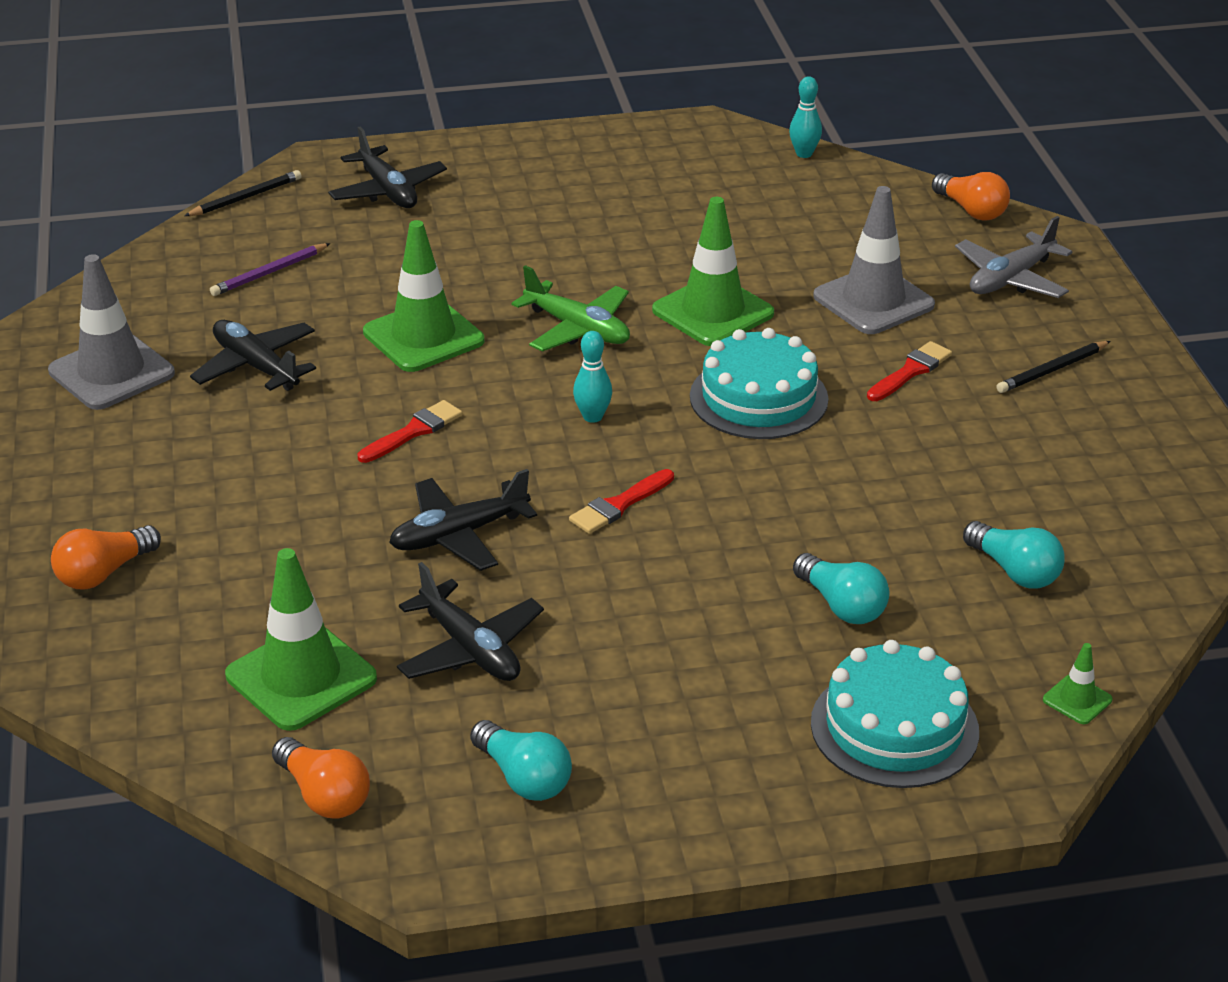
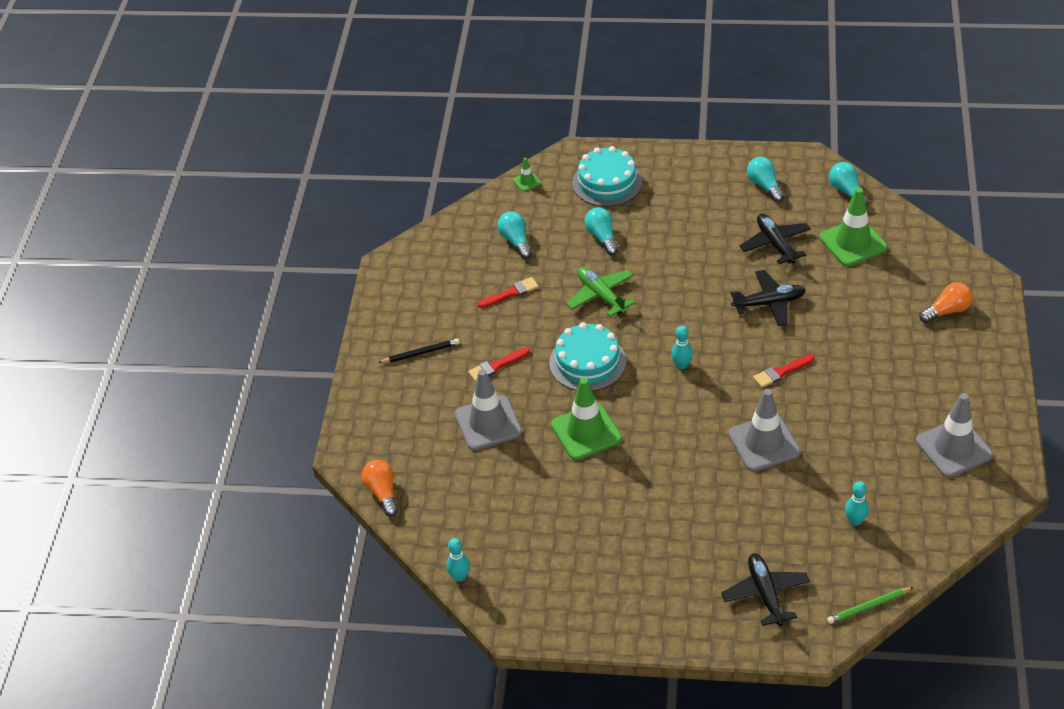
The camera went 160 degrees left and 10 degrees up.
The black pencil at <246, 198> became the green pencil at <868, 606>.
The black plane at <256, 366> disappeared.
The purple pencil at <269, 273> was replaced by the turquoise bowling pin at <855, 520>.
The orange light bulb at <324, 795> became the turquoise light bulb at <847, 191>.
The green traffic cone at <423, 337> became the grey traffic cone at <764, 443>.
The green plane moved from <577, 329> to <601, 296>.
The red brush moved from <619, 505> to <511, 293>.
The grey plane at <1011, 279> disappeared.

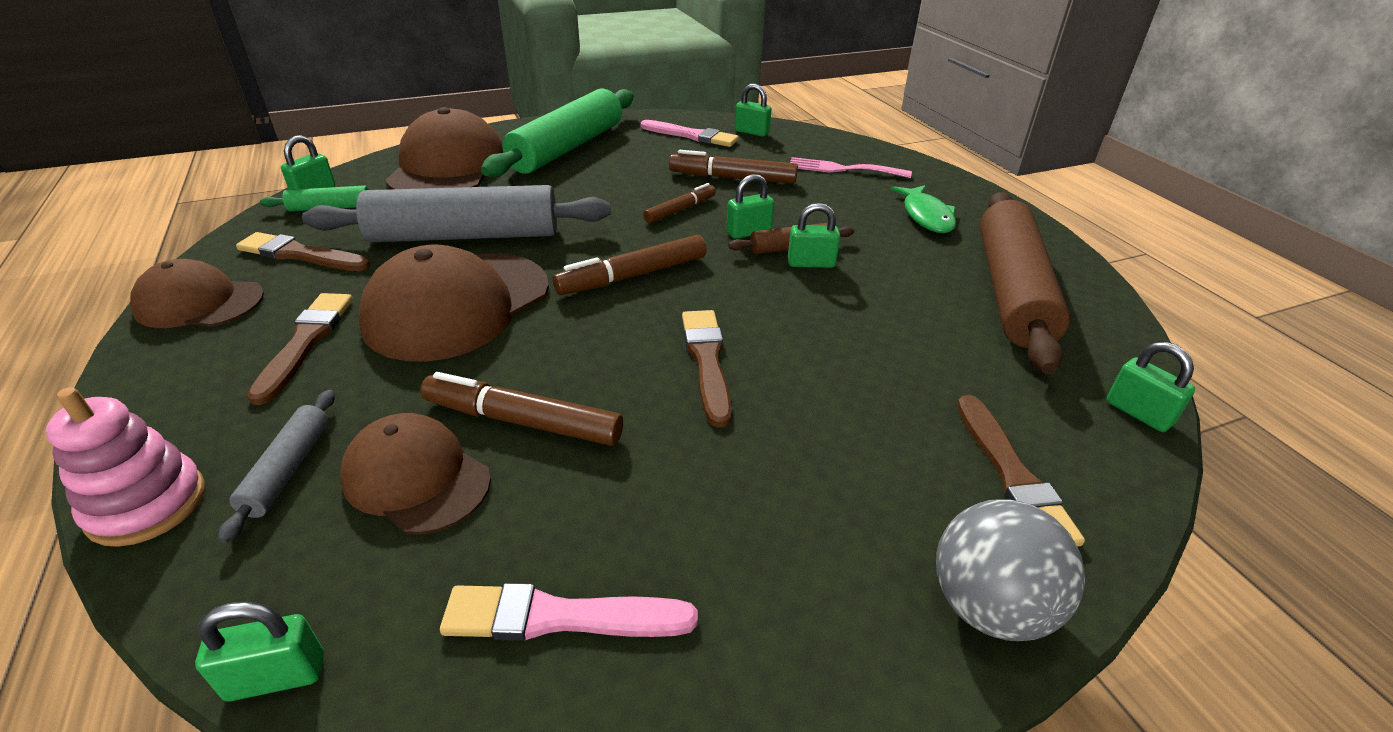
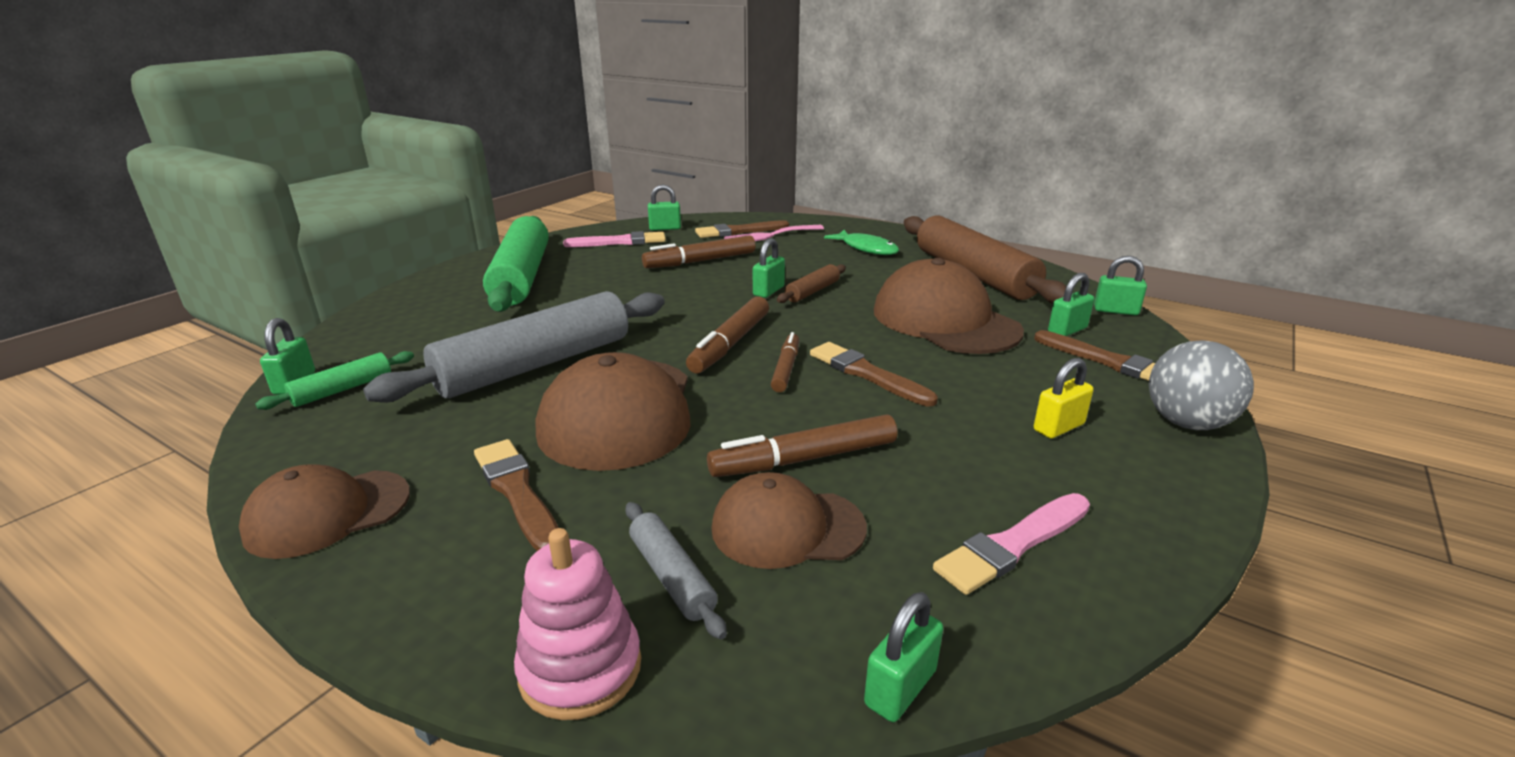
The camera went 35 degrees left and 10 degrees down.
The brown brush moved from <300, 255> to <739, 231>.
The brown cap moved from <448, 167> to <945, 320>.
The brown marker moved from <680, 210> to <786, 368>.
The green padlock moved from <811, 263> to <1067, 330>.
The yellow padlock at <1058, 427> appeared.

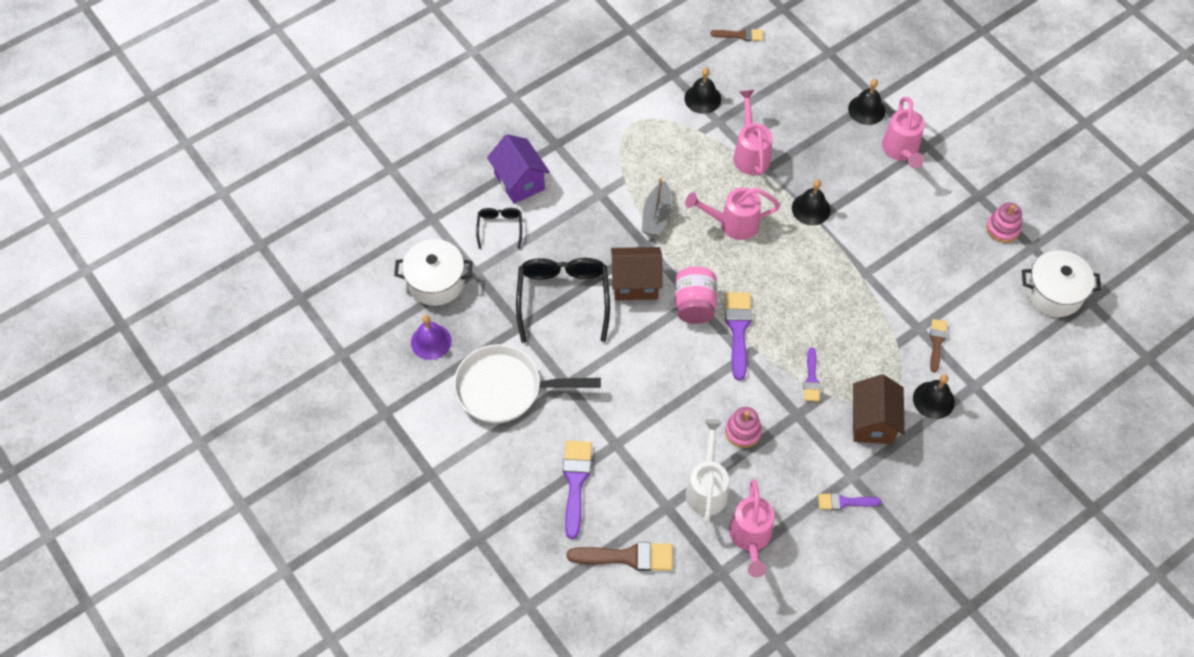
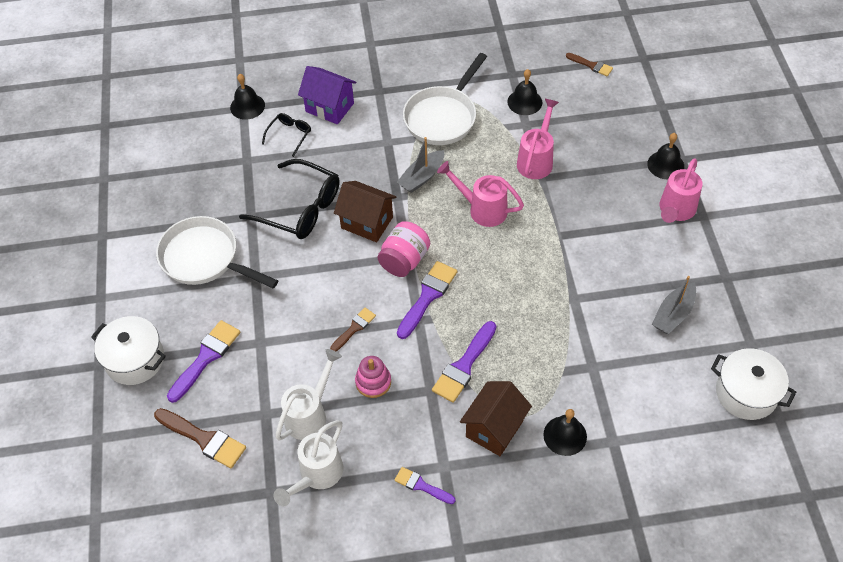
The camera went 30 degrees right and 5 degrees down.
The white pot moved from <436, 282> to <135, 360>.
The purple bell at <431, 341> disappeared.
The purple house at <519, 182> turned 60 degrees counterclockwise.
The black glasses at <563, 298> turned 90 degrees clockwise.
The pink watering can at <750, 538> became the white watering can at <317, 475>.
The black bell moved from <811, 209> to <247, 106>.
The purple brush at <811, 379> changed to 1.66 times the size.
The brown brush moved from <936, 342> to <354, 328>.
The pink stacking toy at <1002, 228> disappeared.
The white pan at <442, 117> appeared.
The grey boat at <673, 314> appeared.

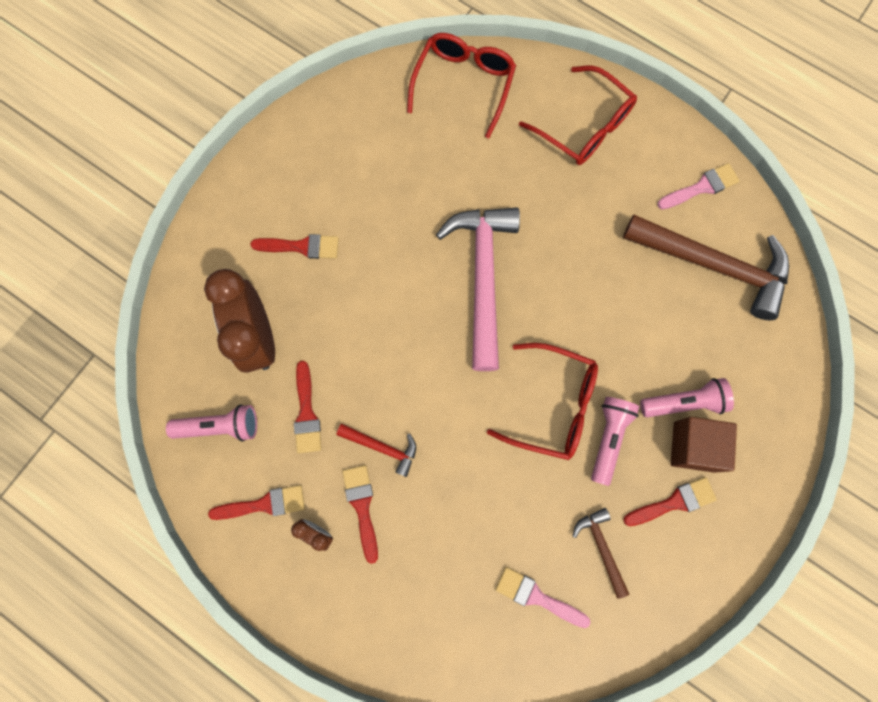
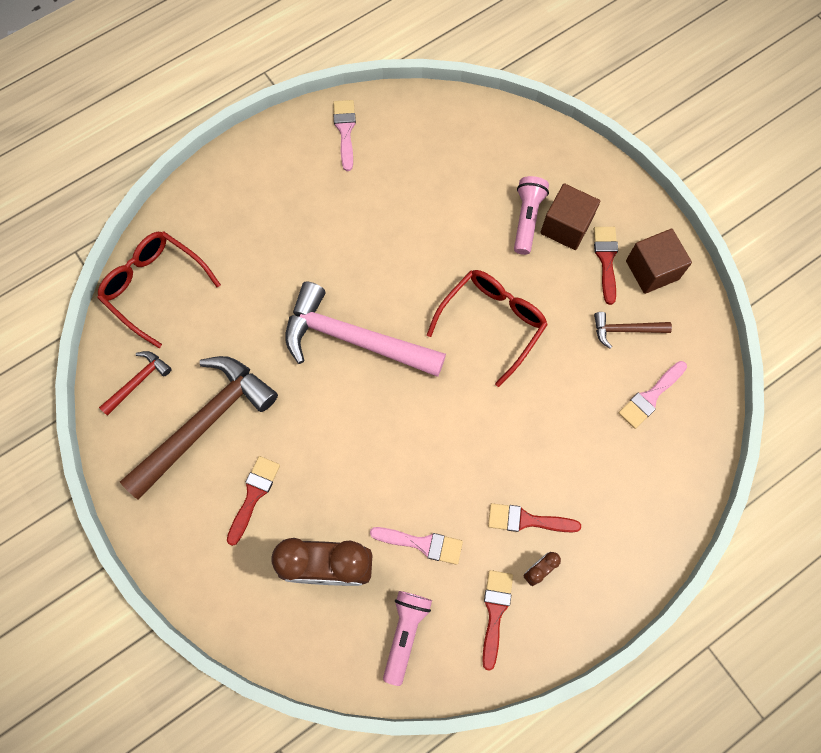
The camera went 70 degrees left and 5 degrees down.
The red brush at <306, 413> became the pink brush at <422, 544>.
The red hammer moved from <382, 447> to <138, 381>.
The red glasses at <583, 126> disappeared.
The pink flashlight at <608, 438> disappeared.
The brown hammer moved from <714, 266> to <206, 422>.
The brown cube at <652, 270> appeared.

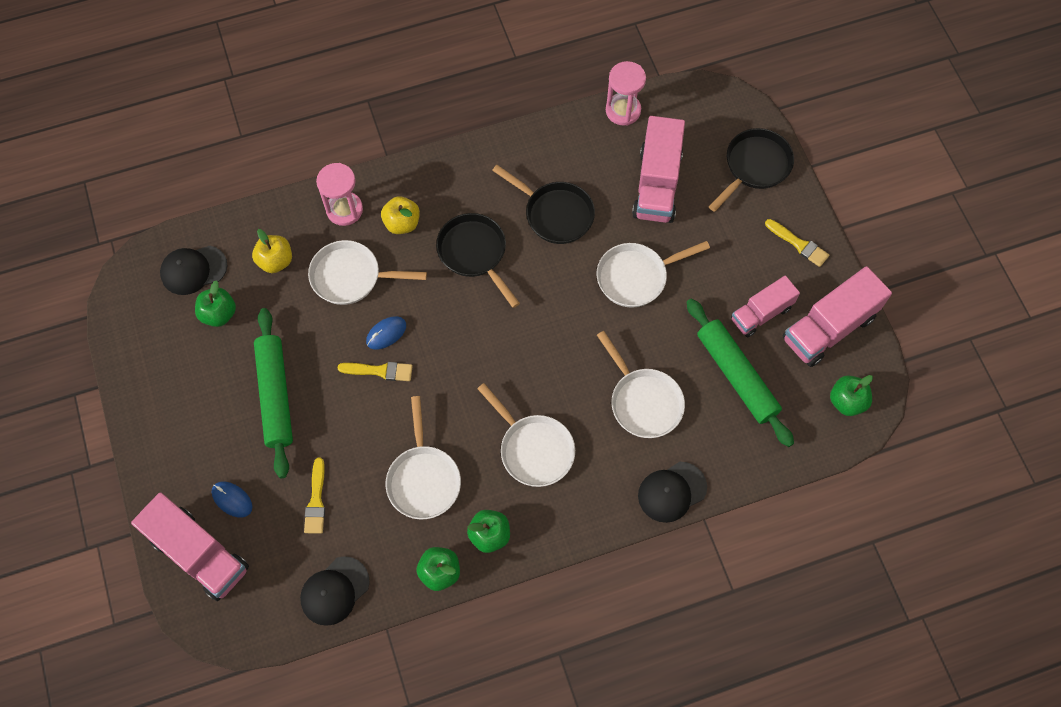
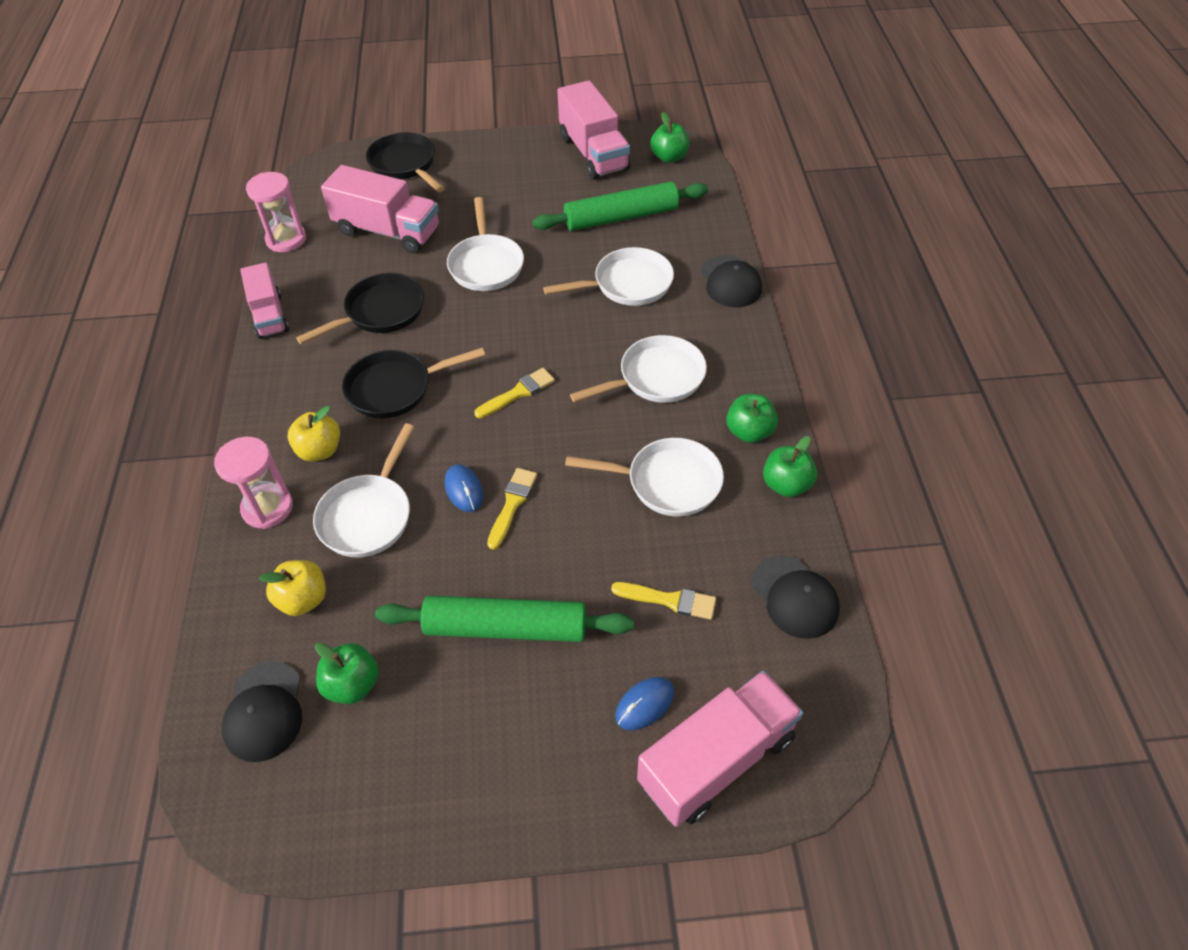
The camera went 75 degrees left and 15 degrees down.
The pink truck moved from <761, 313> to <269, 315>.
The yellow brush moved from <798, 244> to <518, 393>.

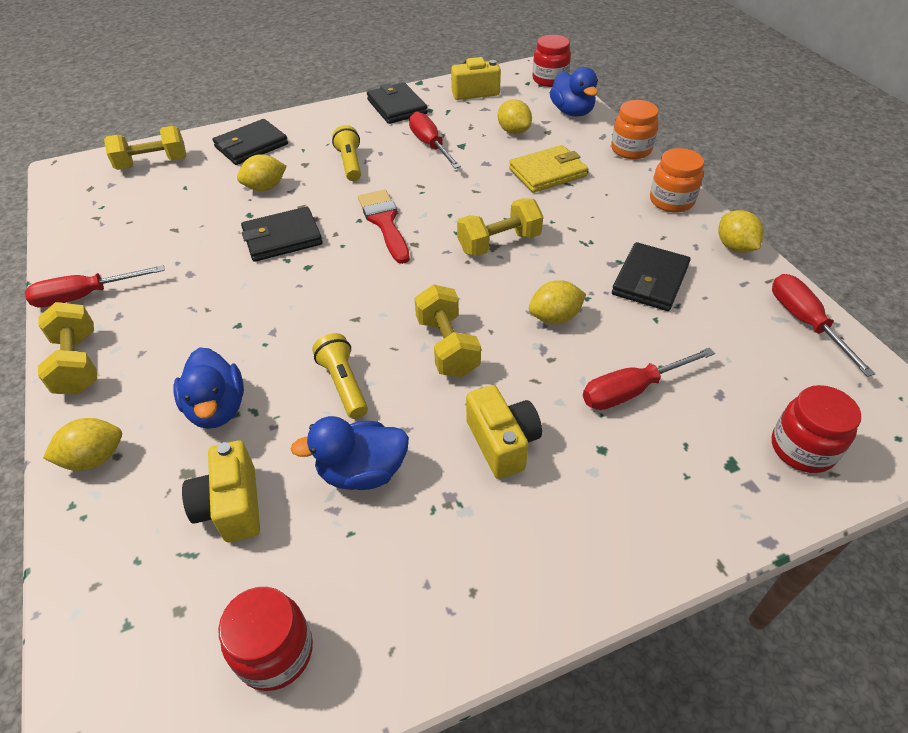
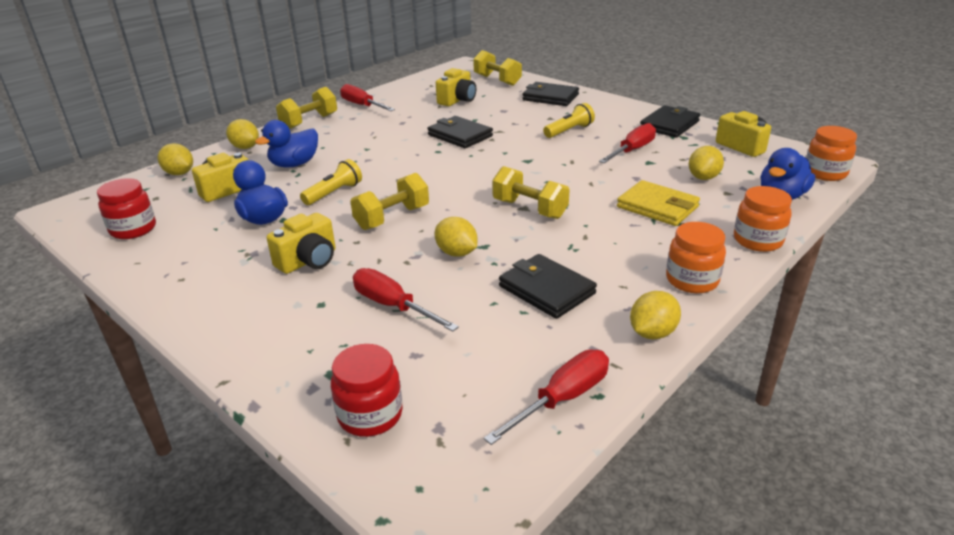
The camera went 65 degrees right and 15 degrees down.
The yellow lemon moved from <265, 188> to <179, 173>.
The red brush at <385, 223> disappeared.
The red jar at <550, 80> became the orange jar at <825, 173>.
The black wallet at <650, 280> turned 45 degrees clockwise.
The yellow camera at <457, 100> appeared.

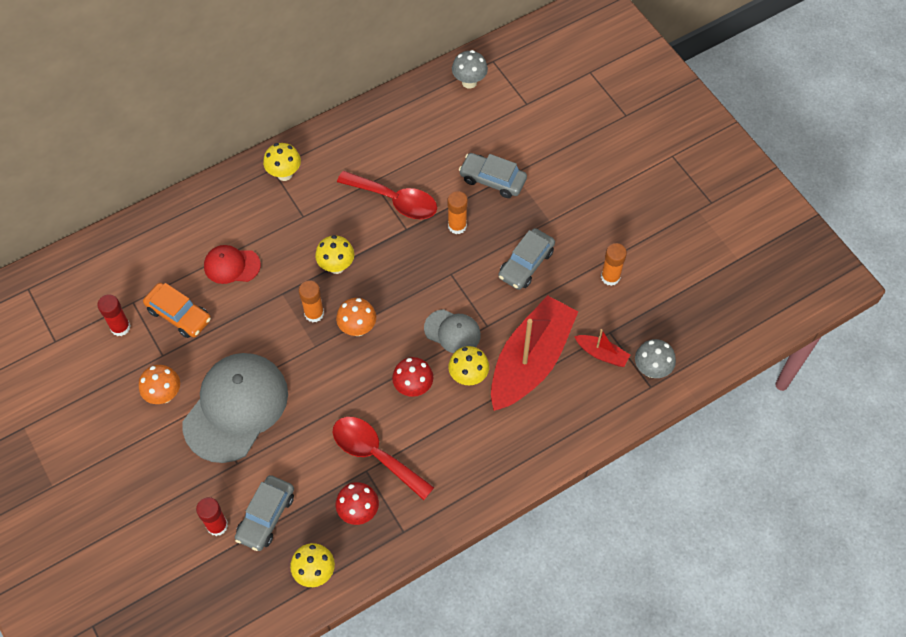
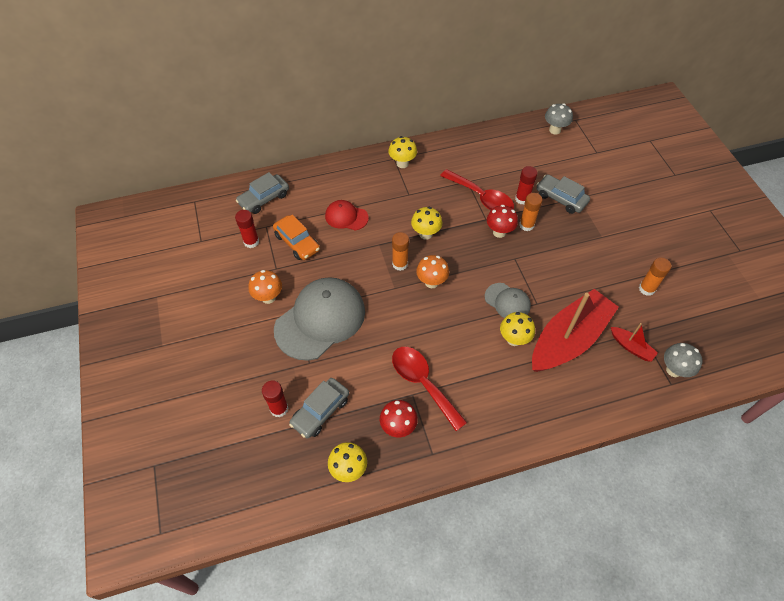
The camera went 15 degrees right and 5 degrees down.
The red mushroom moved from <413, 387> to <499, 232>.
The grey car moved from <526, 264> to <264, 199>.
The red glue stick at <522, 199> appeared.

